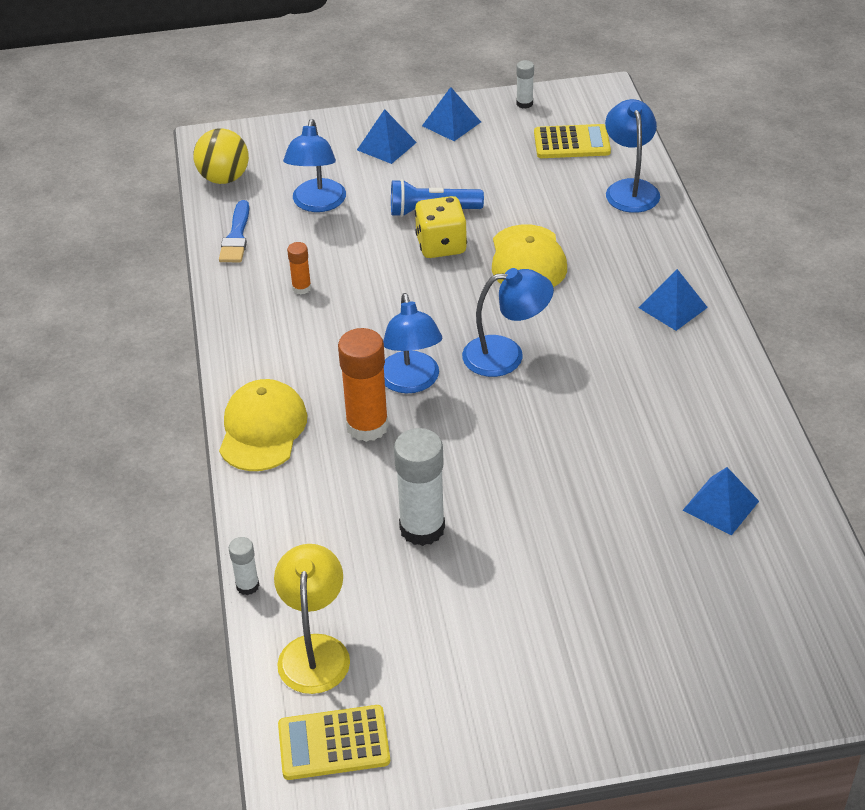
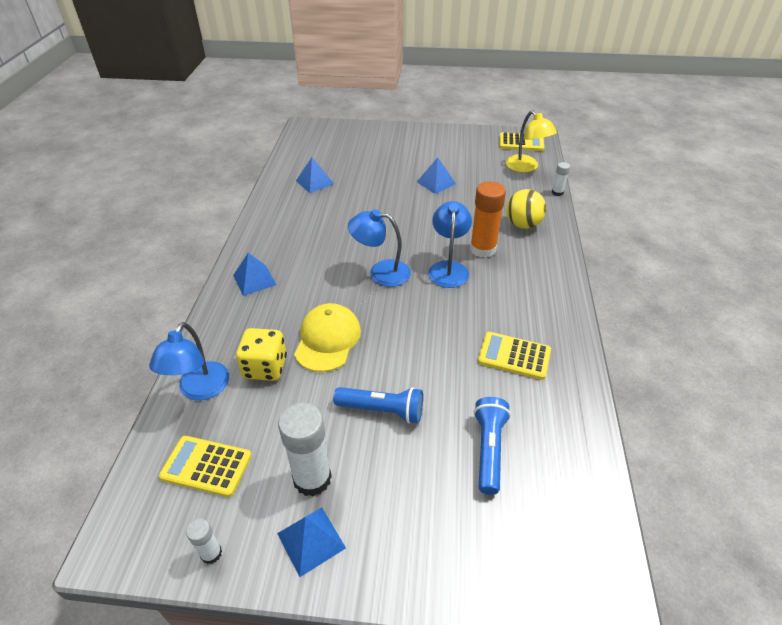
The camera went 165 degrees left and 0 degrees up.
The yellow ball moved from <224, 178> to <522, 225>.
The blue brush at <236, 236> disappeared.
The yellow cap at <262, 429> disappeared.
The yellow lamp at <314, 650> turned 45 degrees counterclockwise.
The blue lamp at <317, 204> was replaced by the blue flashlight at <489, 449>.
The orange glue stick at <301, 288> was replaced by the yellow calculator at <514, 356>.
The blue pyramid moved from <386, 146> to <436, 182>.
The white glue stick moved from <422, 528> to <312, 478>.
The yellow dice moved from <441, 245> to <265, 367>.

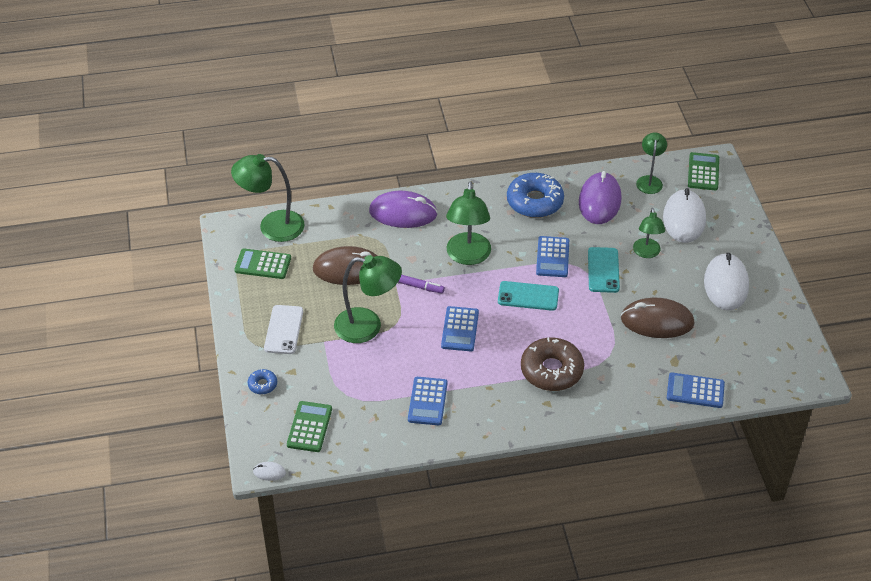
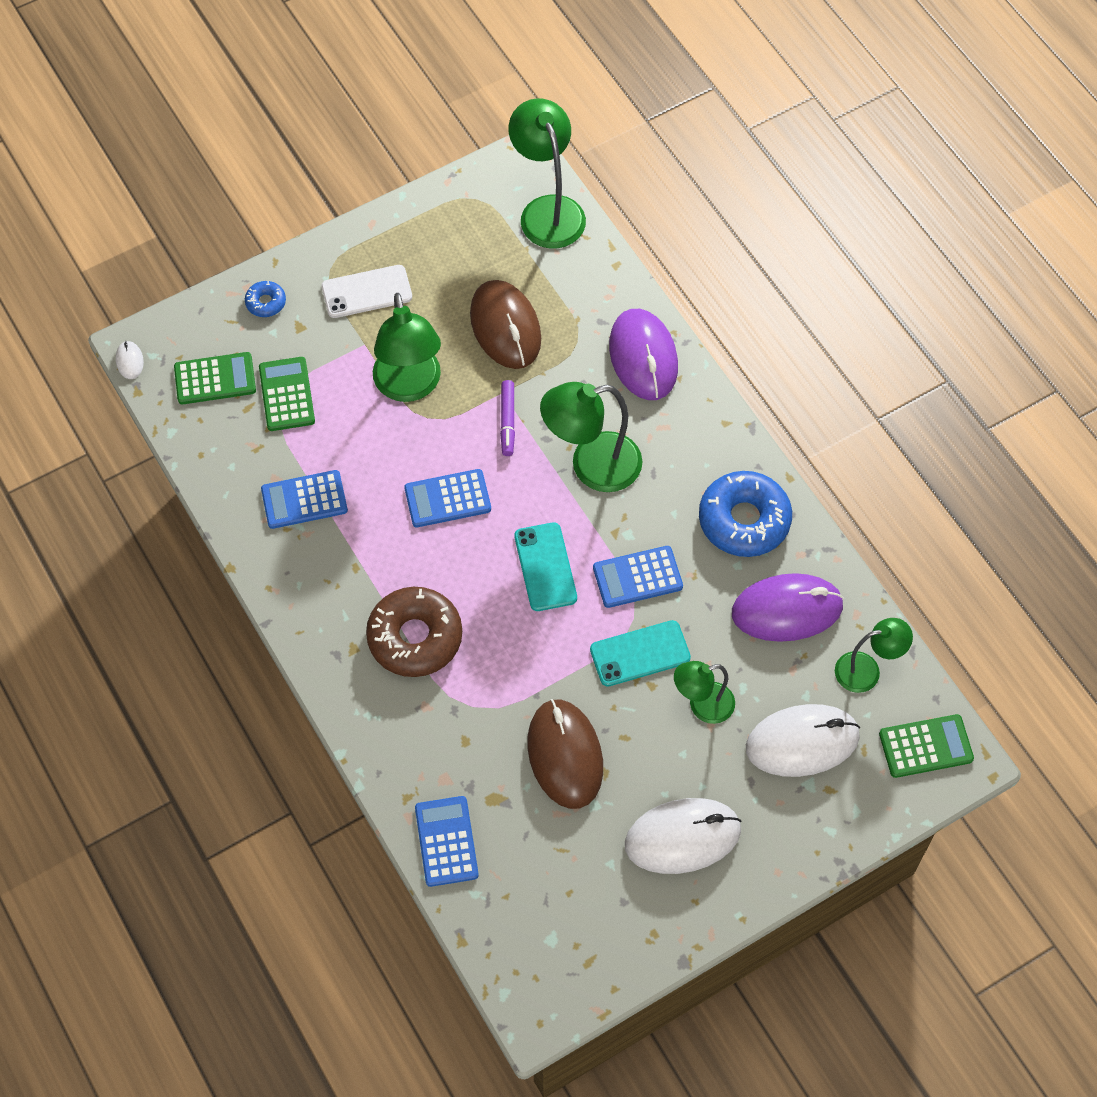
The camera went 70 degrees right and 15 degrees up.
The green calculator moved from <263, 264> to <287, 394>.

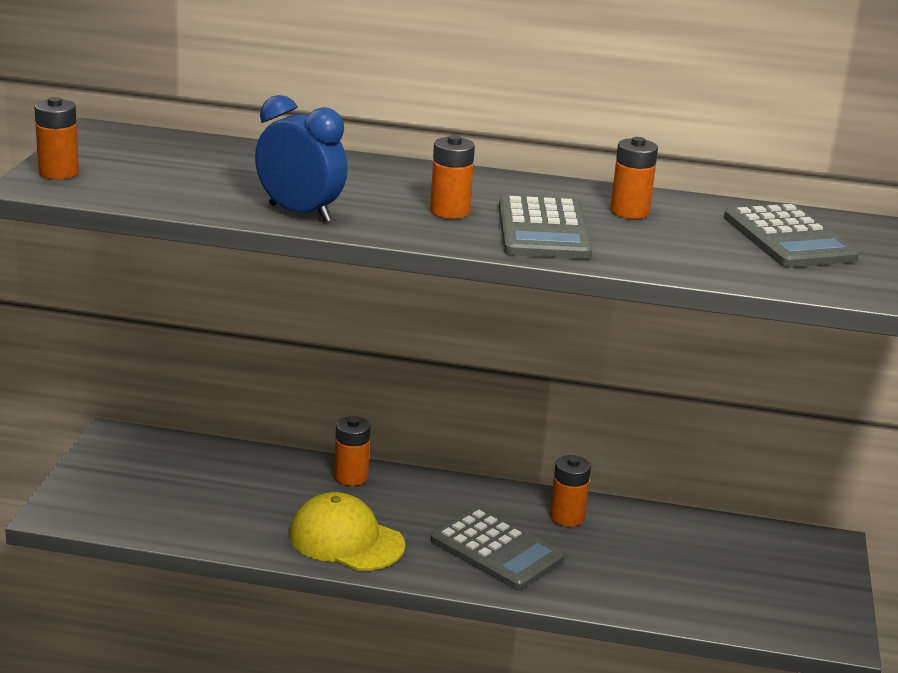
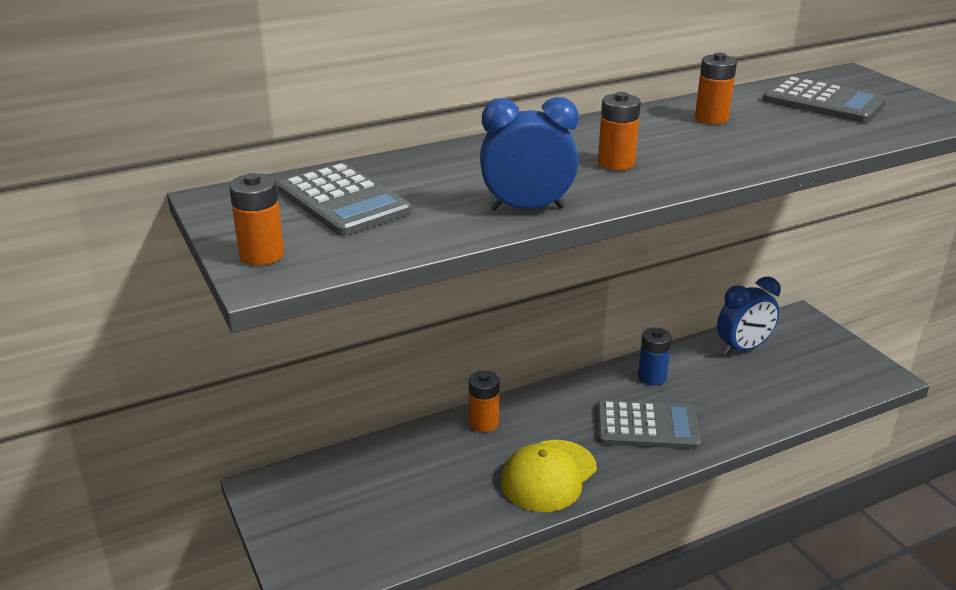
The camera went 35 degrees left and 5 degrees up.
The yellow cap at <346, 540> turned 45 degrees counterclockwise.
The grey calculator moved from <543, 230> to <343, 201>.
The orange battery at <567, 517> became the blue battery at <652, 377>.
The blue clock at <743, 348> appeared.

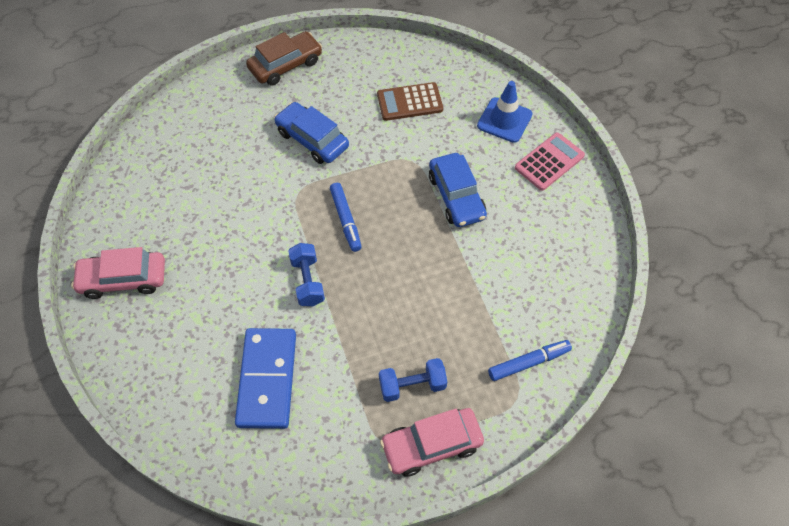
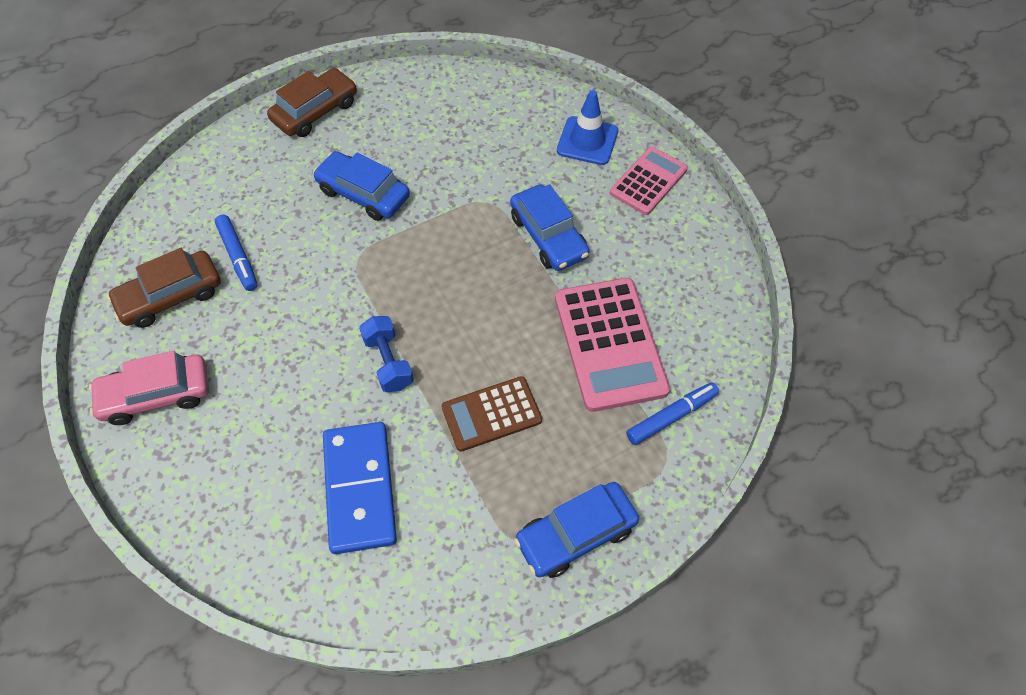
The camera went 10 degrees left and 0 degrees up.
The blue marker moved from <345, 220> to <238, 257>.
The brown calculator moved from <409, 102> to <491, 414>.
The blue dumbbell at <412, 385> disappeared.
The pink car at <431, 445> became the blue car at <576, 534>.
The brown car at <171, 296> appeared.
The pink calculator at <609, 344> appeared.

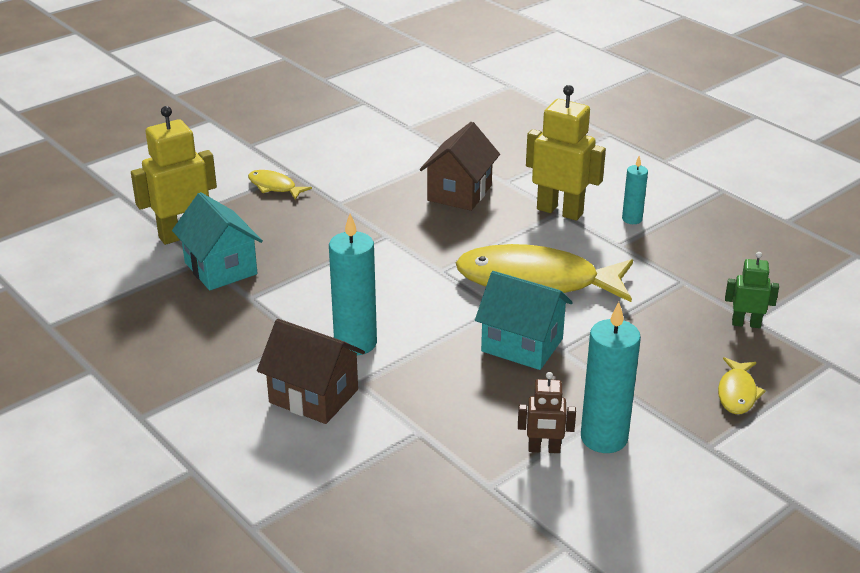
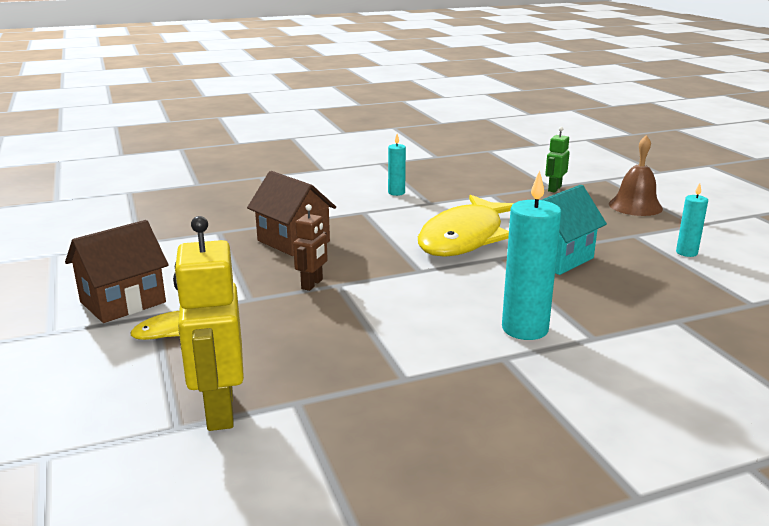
The camera went 70 degrees left and 10 degrees down.
The turquoise house at <221, 268> disappeared.
The brown house moved from <314, 396> to <123, 302>.
The brown robot moved from <544, 449> to <312, 284>.
The yellow robot at <560, 211> disappeared.
The turquoise candle at <604, 438> changed to 0.55 times the size.
The yellow fish at <737, 393> was replaced by the brown bell at <635, 206>.

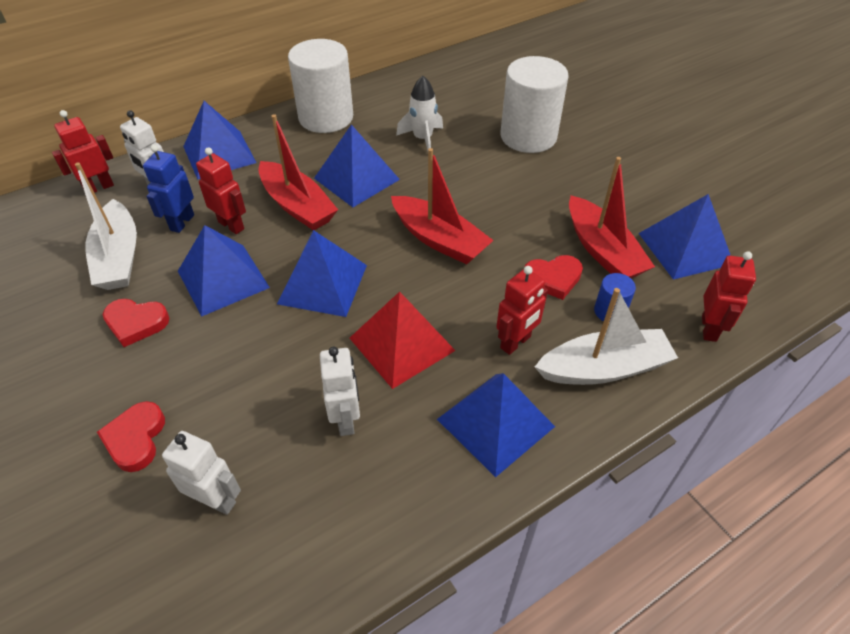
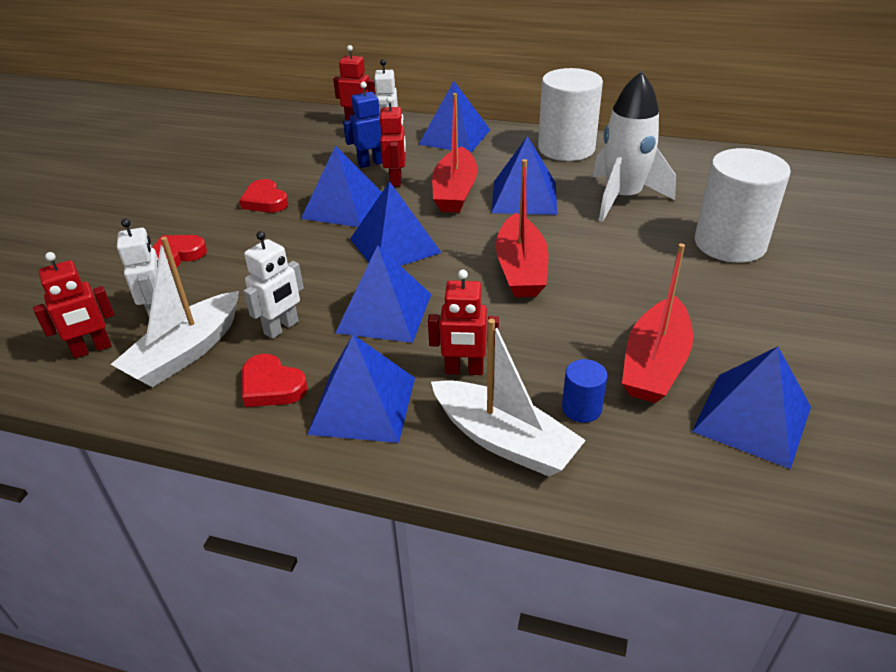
The camera went 50 degrees right and 10 degrees down.
The white boat moved from <119, 257> to <186, 352>.
The red pyramid at <402, 344> became the blue pyramid at <384, 313>.
The white rocket at <423, 139> changed to 1.65 times the size.
The red heart moved from <553, 279> to <271, 386>.
The red robot moved from <709, 328> to <92, 349>.

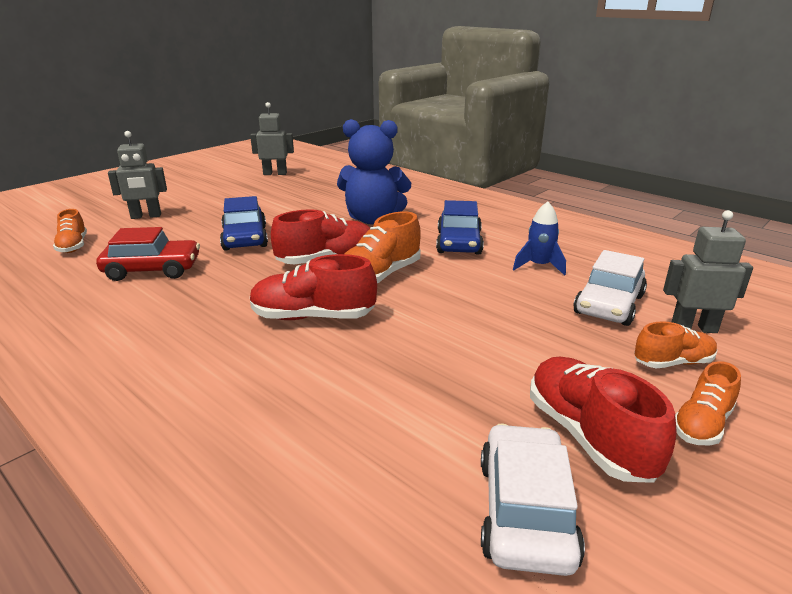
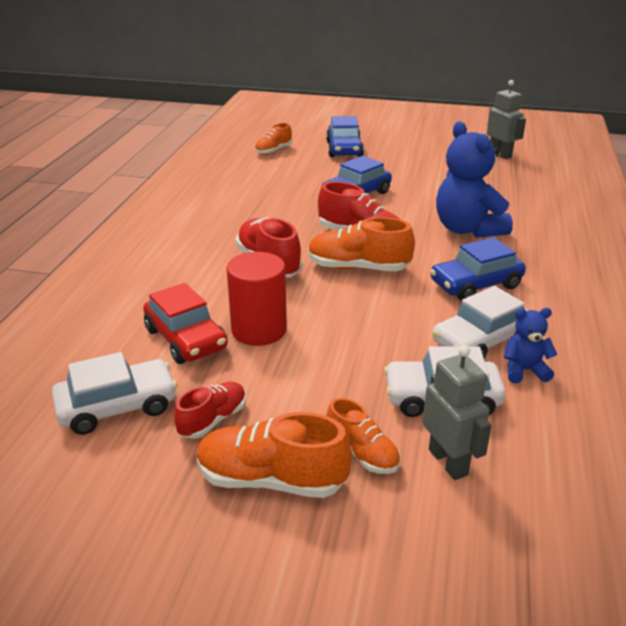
The camera went 60 degrees right and 5 degrees up.
The red car moved from <152, 270> to <186, 339>.
The grey robot at <146, 216> was replaced by the blue car at <344, 149>.
The blue rocket at <539, 266> was replaced by the white car at <480, 340>.
The red shoe at <588, 436> changed to 0.61 times the size.
The orange shoe at <701, 424> changed to 1.63 times the size.
The red cylinder at <259, 330> appeared.
The blue teddy bear at <524, 370> appeared.

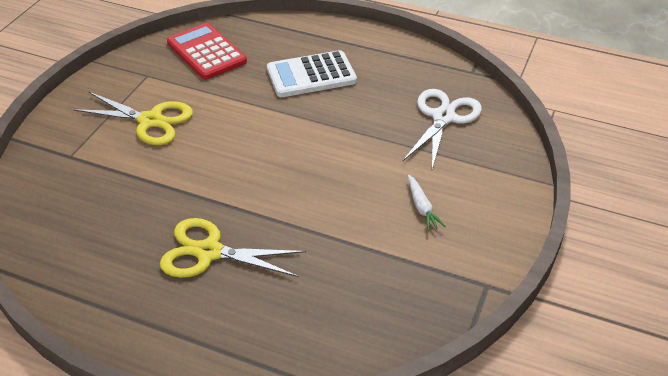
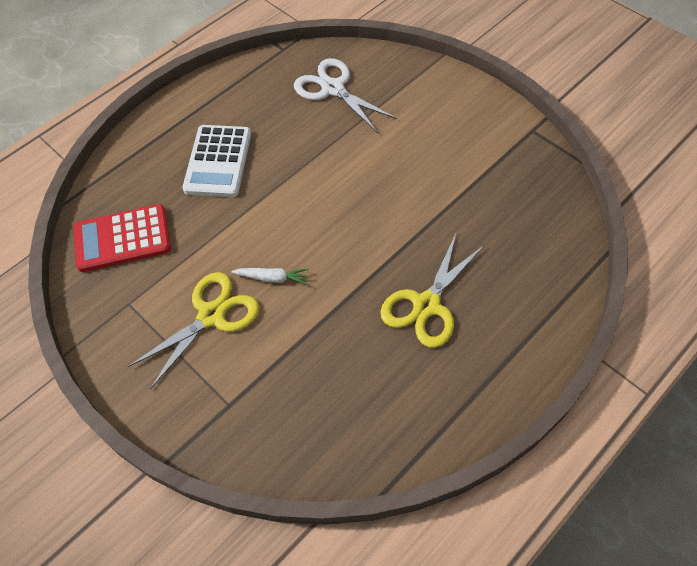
The camera went 65 degrees left and 15 degrees up.
The white carrot moved from <422, 207> to <272, 278>.

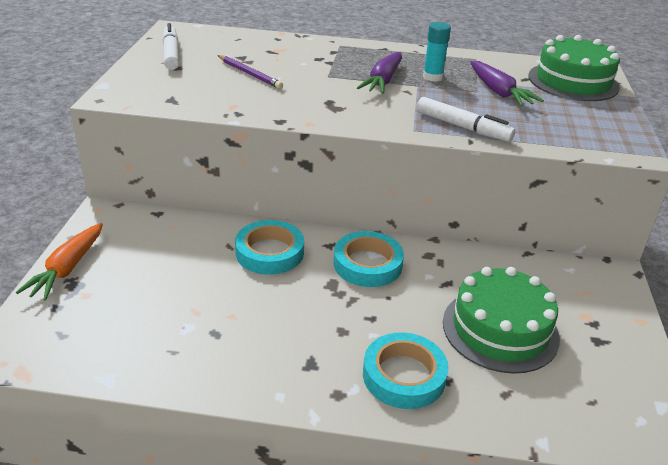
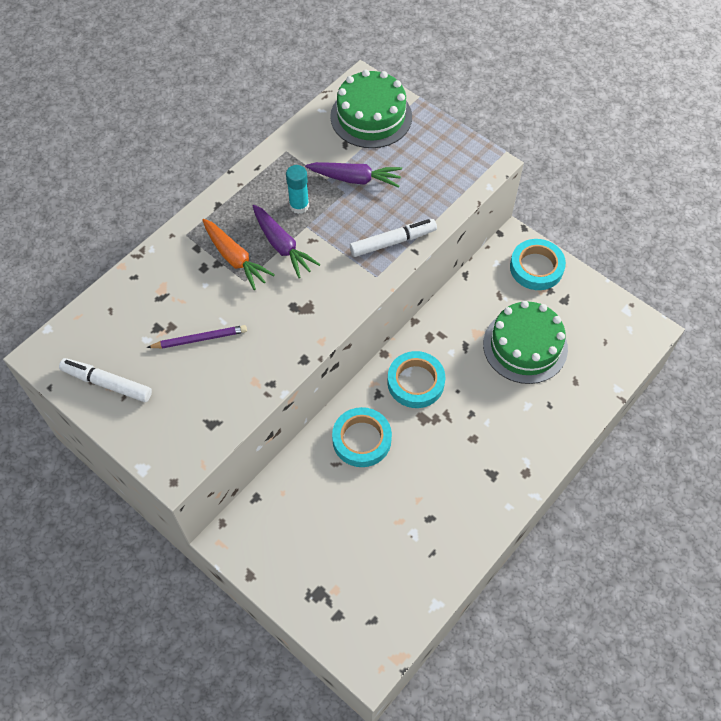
The camera went 55 degrees left and 25 degrees up.
The orange carrot moved from <67, 268> to <235, 258>.
The turquoise tape moved from <404, 375> to <536, 267>.

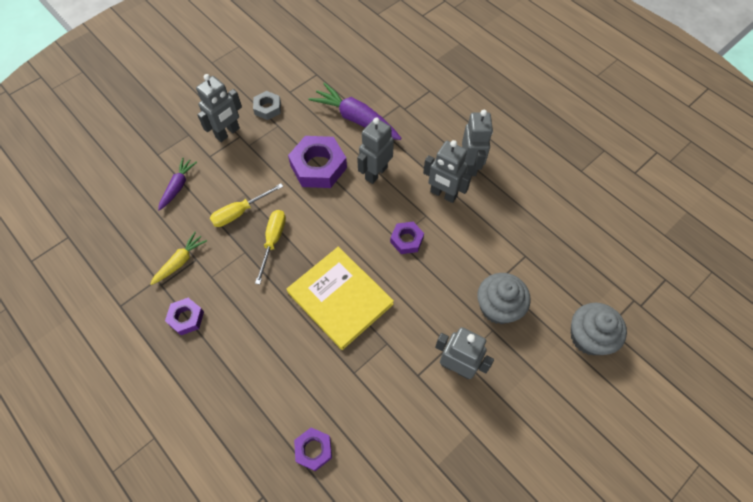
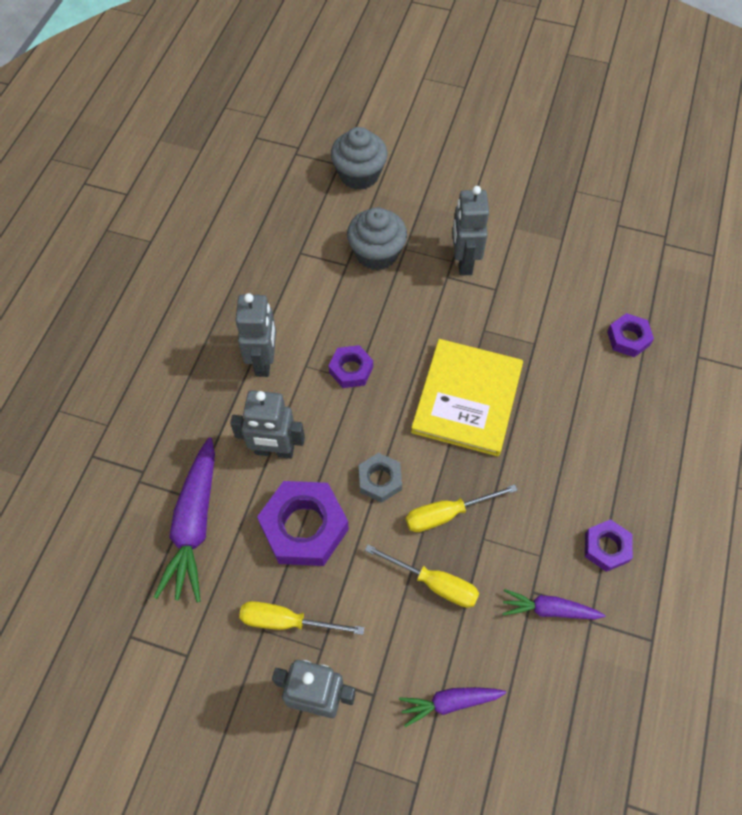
The camera went 120 degrees left and 0 degrees up.
The yellow carrot at <180, 261> became the purple carrot at <549, 609>.
The grey nut moved from <267, 108> to <380, 480>.
The grey robot at <470, 166> disappeared.
The yellow screwdriver at <287, 621> appeared.

